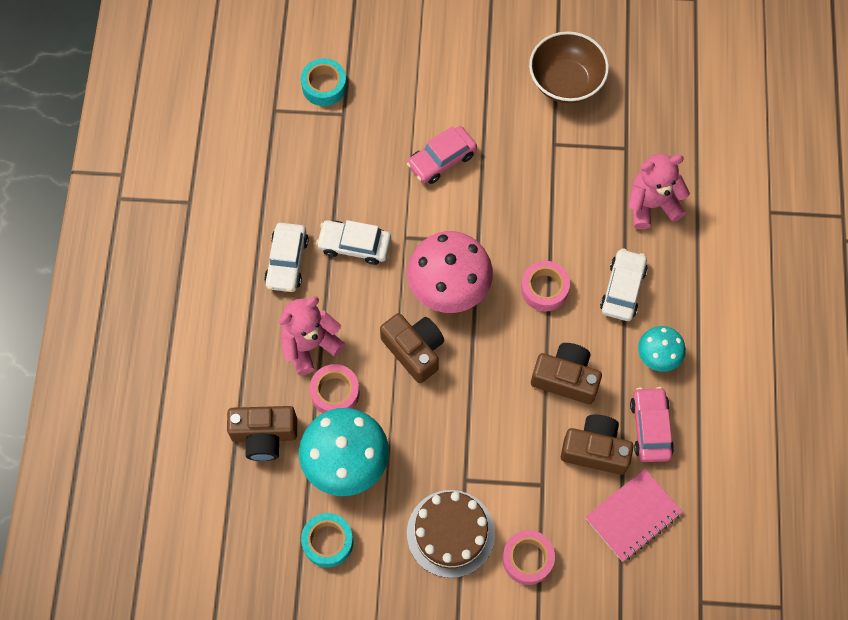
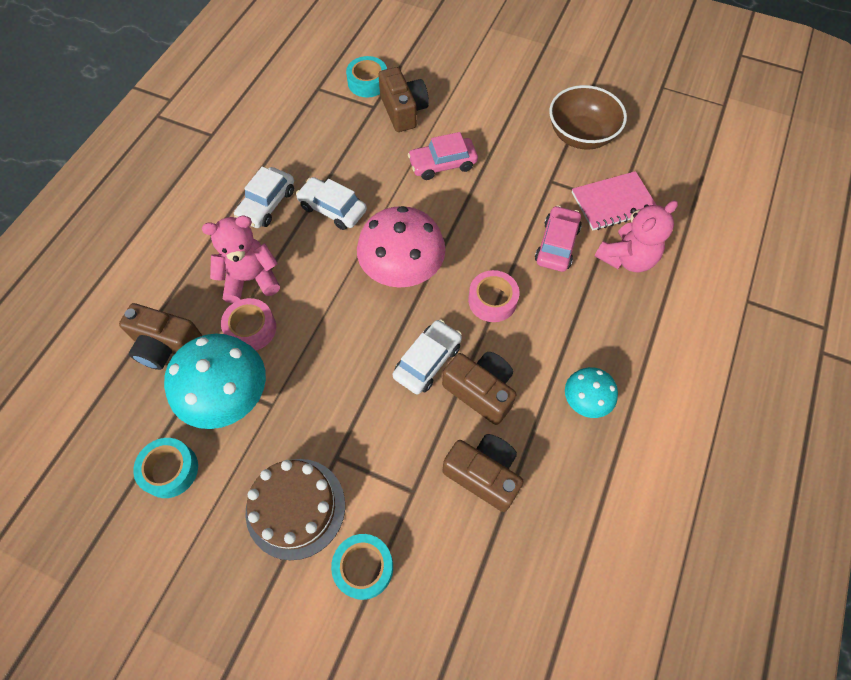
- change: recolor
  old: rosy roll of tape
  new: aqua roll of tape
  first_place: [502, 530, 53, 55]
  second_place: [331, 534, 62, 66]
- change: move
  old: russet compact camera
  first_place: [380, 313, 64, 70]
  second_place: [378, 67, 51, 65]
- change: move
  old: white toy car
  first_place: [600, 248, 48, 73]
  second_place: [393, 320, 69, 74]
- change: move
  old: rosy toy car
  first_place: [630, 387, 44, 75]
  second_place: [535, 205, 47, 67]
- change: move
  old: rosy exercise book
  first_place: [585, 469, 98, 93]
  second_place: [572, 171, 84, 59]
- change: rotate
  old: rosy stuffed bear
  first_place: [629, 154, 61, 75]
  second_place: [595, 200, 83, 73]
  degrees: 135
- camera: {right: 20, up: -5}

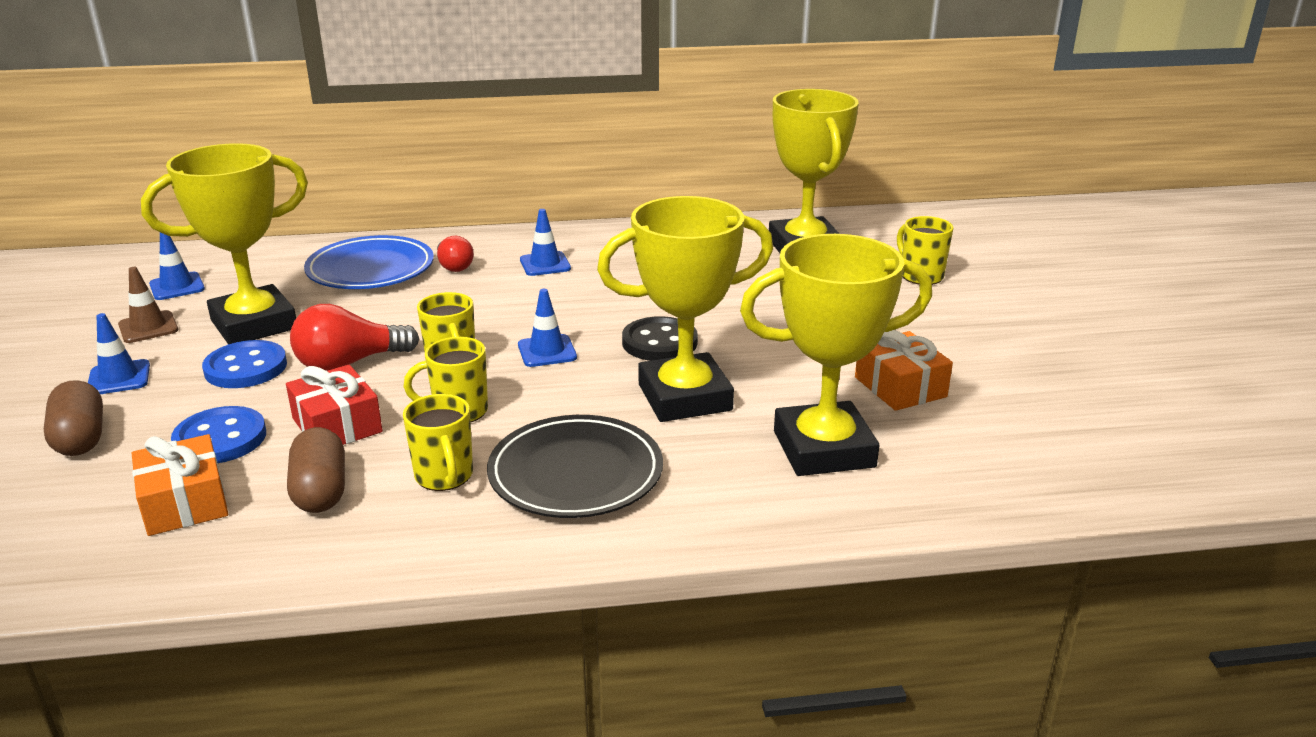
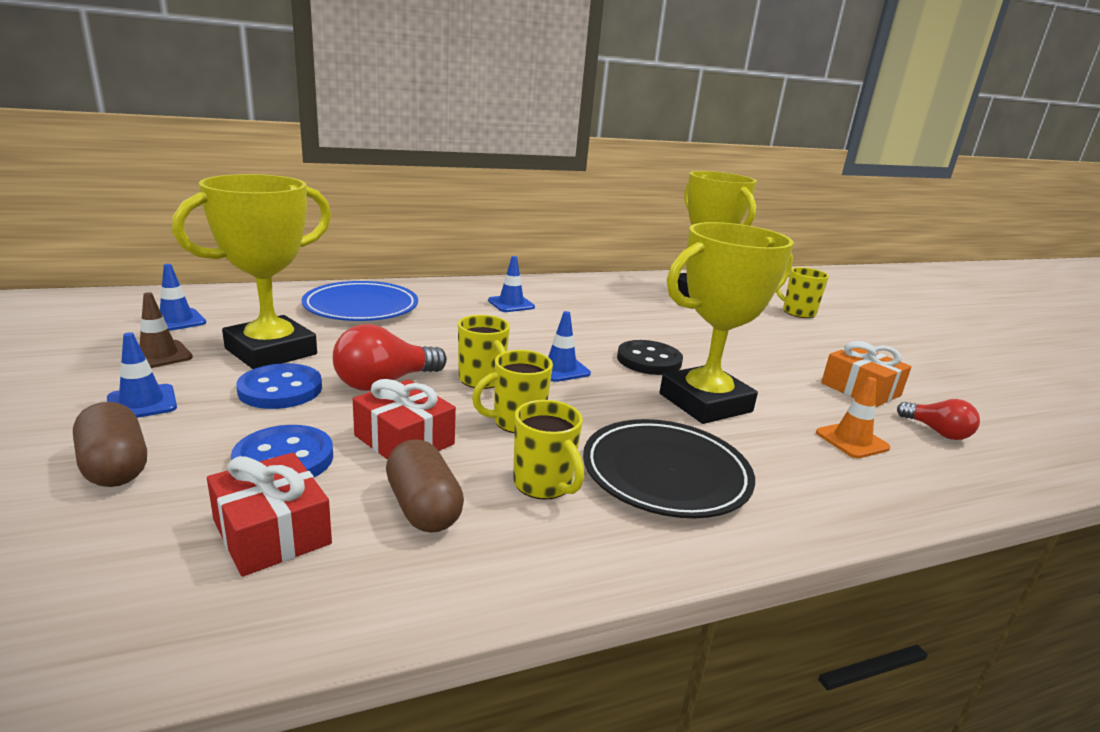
- change: recolor
  old: orange-coloured wrapped gift
  new: crimson wrapped gift
  first_place: [132, 434, 96, 102]
  second_place: [207, 452, 125, 125]
- change: replace
  old: golden prize cup
  new: orange-coloured road cone
  first_place: [740, 234, 192, 242]
  second_place: [816, 377, 74, 81]
- change: move
  old: crimson bulb
  first_place: [437, 236, 37, 36]
  second_place: [897, 399, 83, 41]
- camera: {right: -15, up: -5}

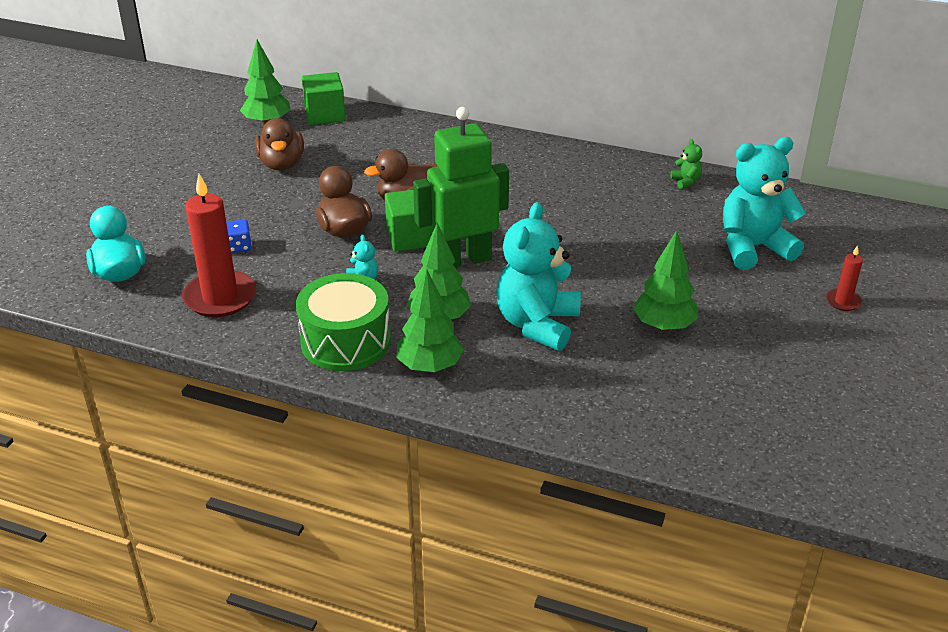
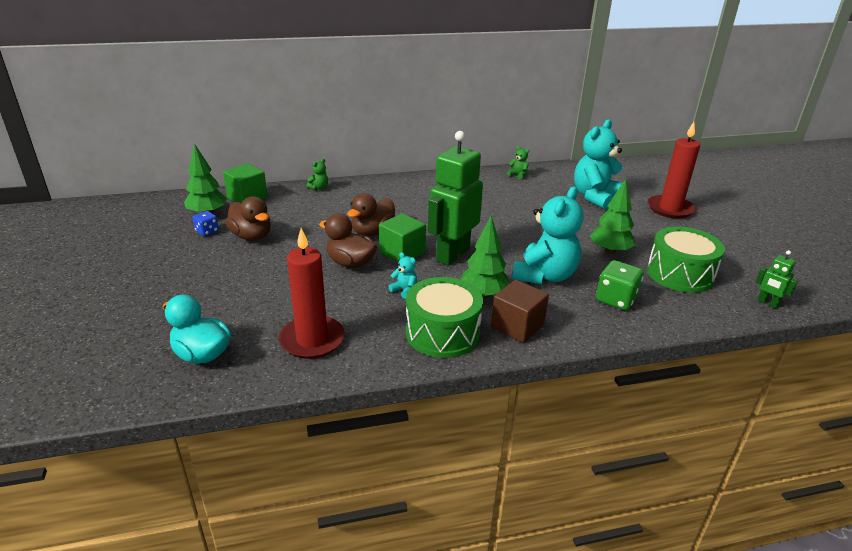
- change: move
  old: blue die
  first_place: [226, 220, 26, 33]
  second_place: [193, 211, 26, 25]
- change: insert
  new: emerald stuffed bear
  second_place: [306, 159, 22, 31]
- change: replace
  old: emerald fir tree
  new: russet solid cube
  first_place: [396, 269, 68, 103]
  second_place: [491, 280, 58, 63]
- change: rotate
  old: aqua stuffed bear
  first_place: [496, 202, 85, 149]
  second_place: [512, 186, 71, 98]
  degrees: -135
- change: insert
  new: emerald die
  second_place: [596, 260, 48, 50]
- change: insert
  new: emerald toy drum
  second_place: [647, 226, 78, 67]
- change: resize
  old: crimson pillar candle
  first_place: [826, 245, 37, 66]
  second_place: [648, 122, 52, 97]
  factor: 2.11
- change: insert
  new: emerald robot figure
  second_place: [756, 250, 42, 58]
- camera: {right: -35, up: -5}

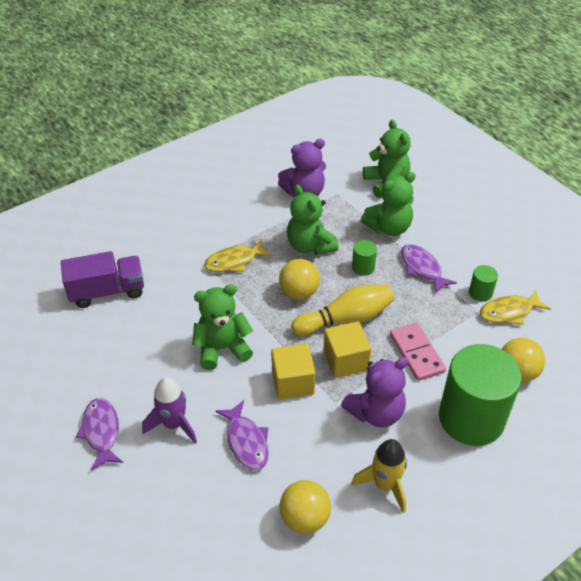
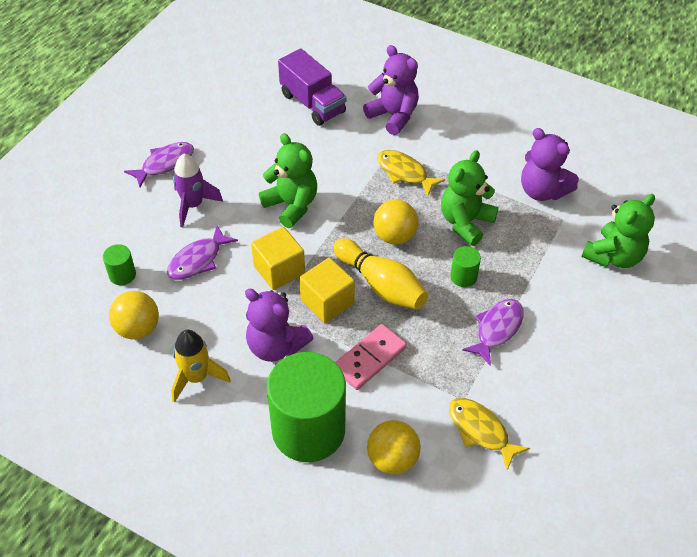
- change: move
  old: emerald solid cylinder
  first_place: [469, 265, 29, 37]
  second_place: [103, 244, 33, 41]
- change: insert
  new: royal purple stuffed bear
  second_place: [363, 45, 56, 90]
- change: delete
  old: emerald stuffed bear
  first_place: [361, 172, 55, 64]
- camera: {right: 65, up: 5}

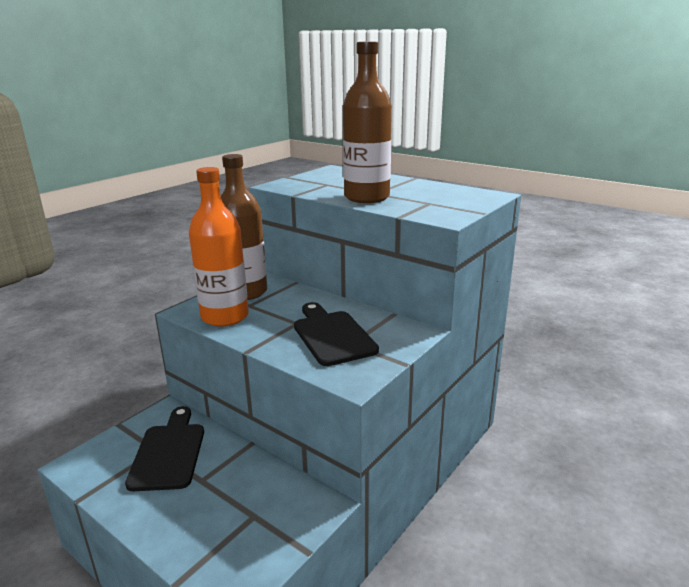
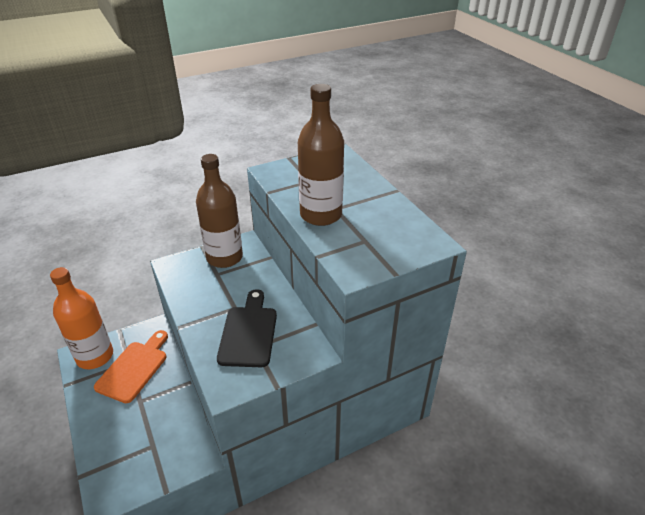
- change: move
  old: orange-coloured drink bottle
  first_place: [189, 167, 60, 160]
  second_place: [50, 267, 63, 102]
- change: recolor
  old: ebony cutting board
  new: orange-coloured cutting board
  first_place: [125, 406, 79, 85]
  second_place: [94, 330, 74, 73]
- camera: {right: 25, up: 15}

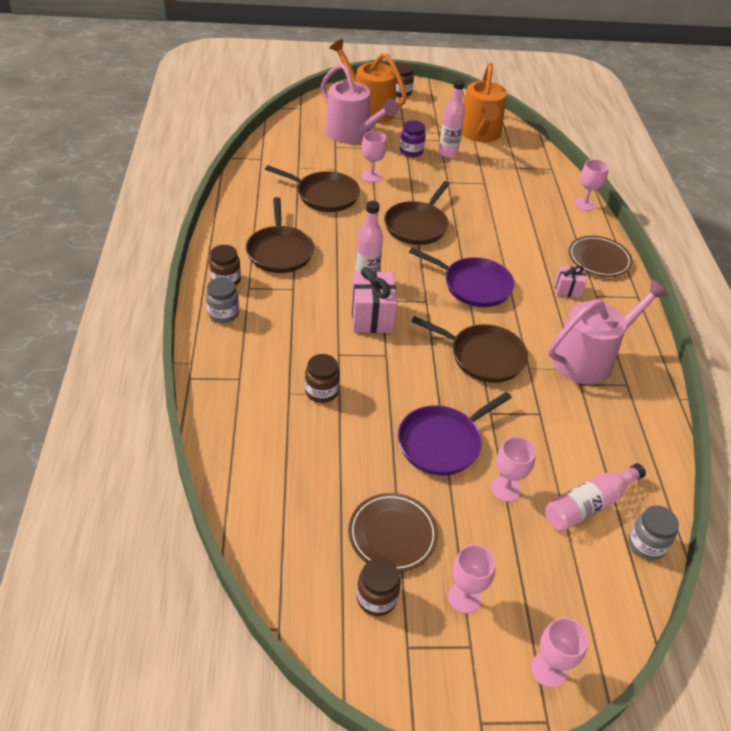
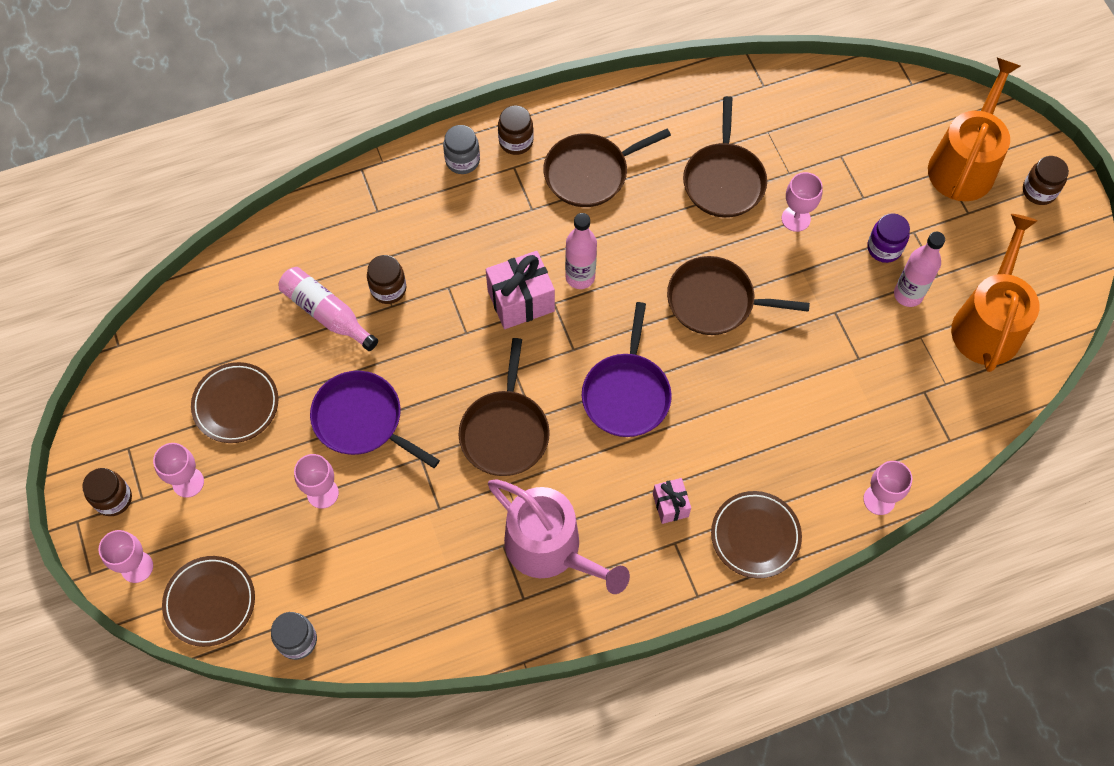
- change: move
  old: russet preserve jar
  first_place: [357, 558, 44, 58]
  second_place: [82, 468, 50, 48]
- change: insert
  new: russet plate
  second_place: [162, 556, 93, 91]
- change: move
  old: rosy drink bottle
  first_place: [545, 463, 101, 68]
  second_place: [279, 267, 99, 84]
- change: rotate
  old: orange-coloured sprinkling can
  first_place: [462, 63, 45, 79]
  second_place: [951, 214, 89, 158]
  degrees: 120
- change: delete
  old: rosy sprinkling can
  first_place: [321, 63, 78, 81]
- camera: {right: 75, up: 20}

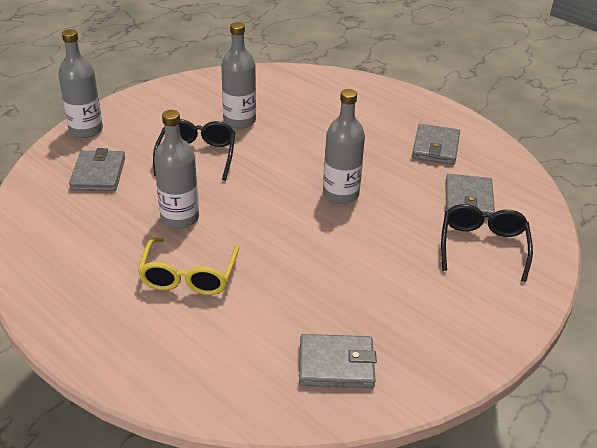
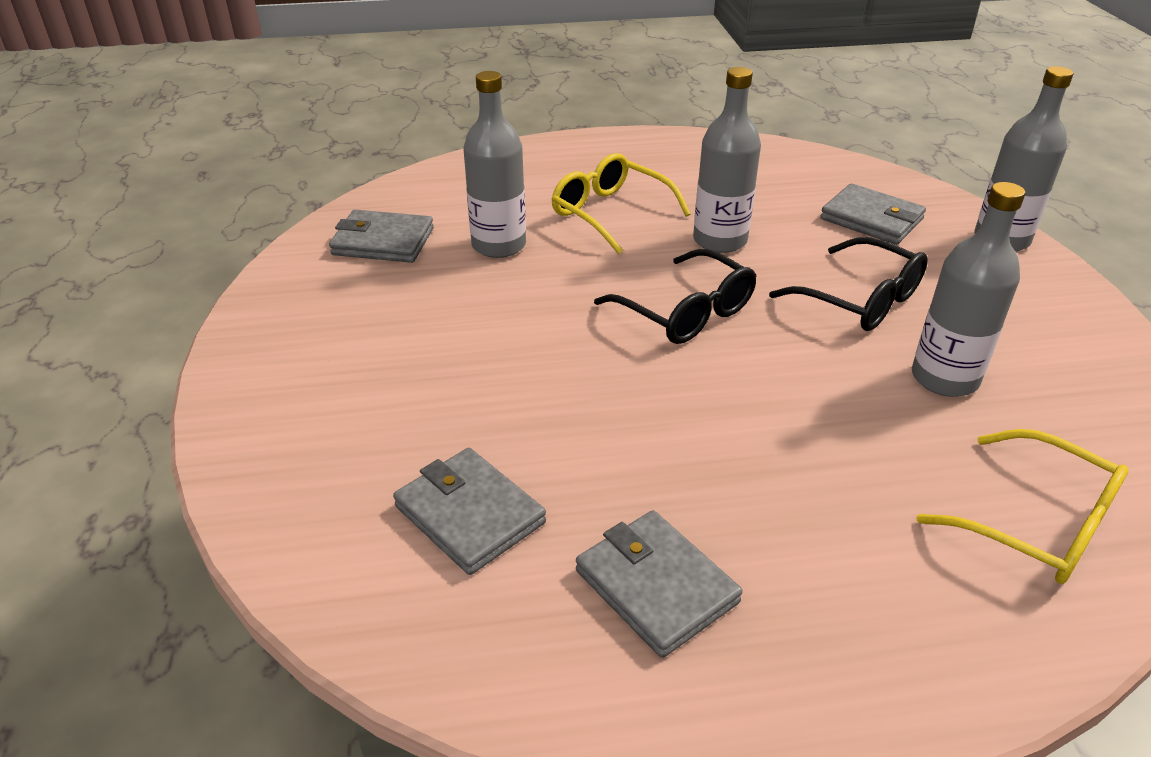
- change: rotate
  old: gray billfold
  first_place: [299, 334, 78, 54]
  second_place: [329, 209, 105, 54]
  degrees: 60
- change: move
  old: gray drink bottle
  first_place: [323, 89, 42, 115]
  second_place: [463, 71, 63, 187]
- change: move
  old: ebony glasses
  first_place: [441, 204, 92, 78]
  second_place: [594, 249, 163, 95]
- change: insert
  new: golden glasses
  second_place: [916, 429, 213, 155]
- camera: {right: 130, up: 0}

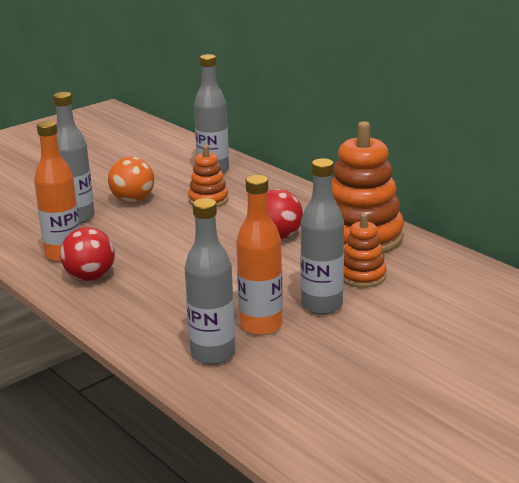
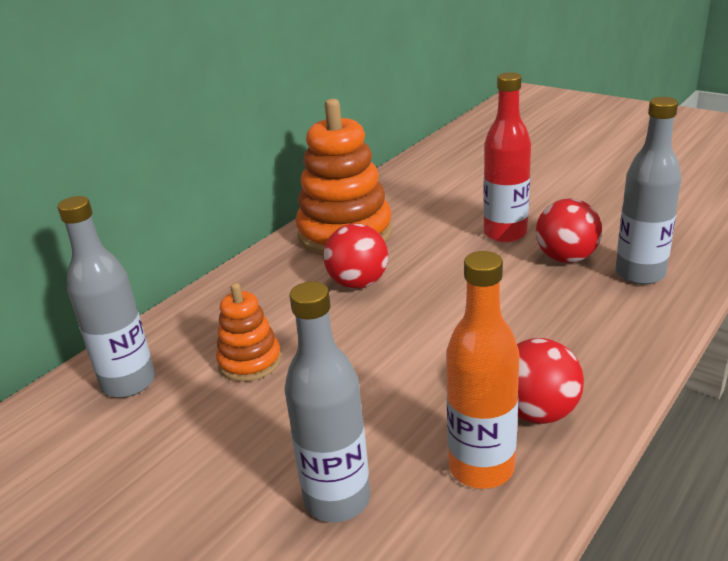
- change: recolor
  old: gray drink bottle
  new: crimson drink bottle
  first_place: [300, 158, 44, 156]
  second_place: [483, 72, 48, 171]
- change: replace
  old: orange-coloured drink bottle
  new: crimson play ball
  first_place: [236, 175, 47, 160]
  second_place: [536, 199, 66, 64]
- change: delete
  old: orange-coloured play ball
  first_place: [108, 156, 46, 47]
- change: delete
  old: orange-coloured stacking rings
  first_place: [344, 214, 43, 74]
- camera: {right: -100, up: 5}

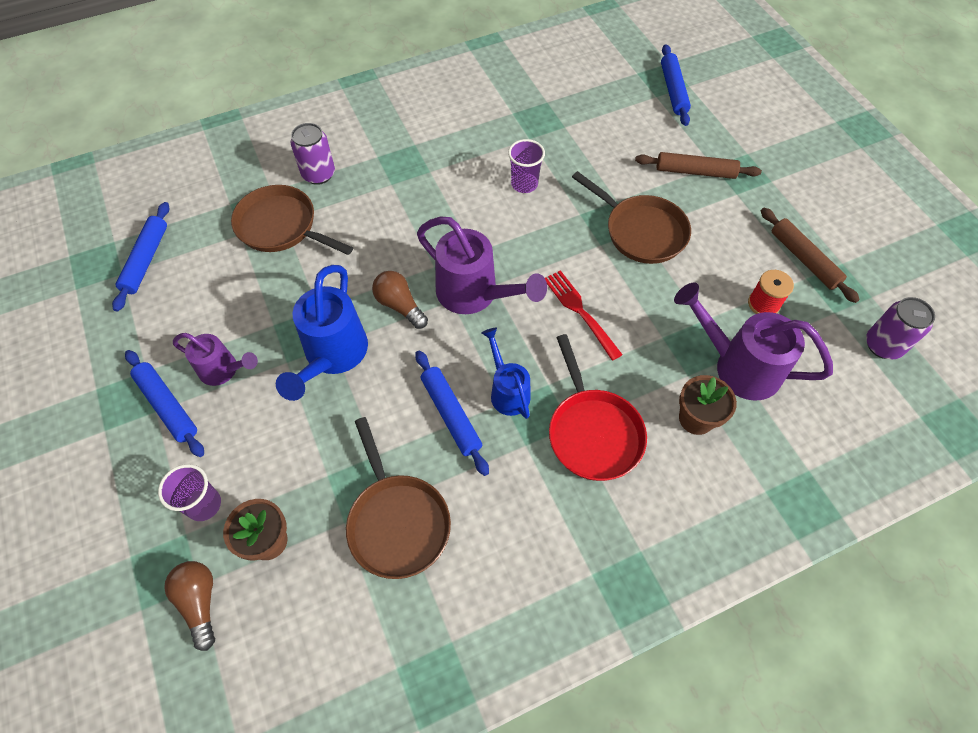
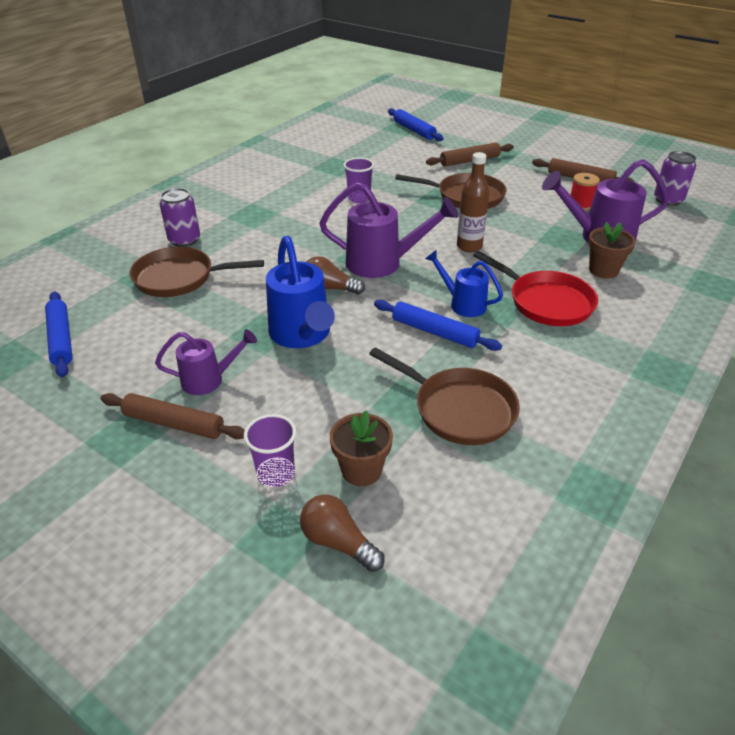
- change: recolor
  old: blue dough roller
  new: russet dough roller
  first_place: [125, 350, 79, 107]
  second_place: [100, 393, 145, 46]
- change: replace
  old: crimson table fork
  new: russet drink bottle
  first_place: [545, 270, 78, 91]
  second_place: [457, 152, 32, 100]
- camera: {right: -30, up: -20}

